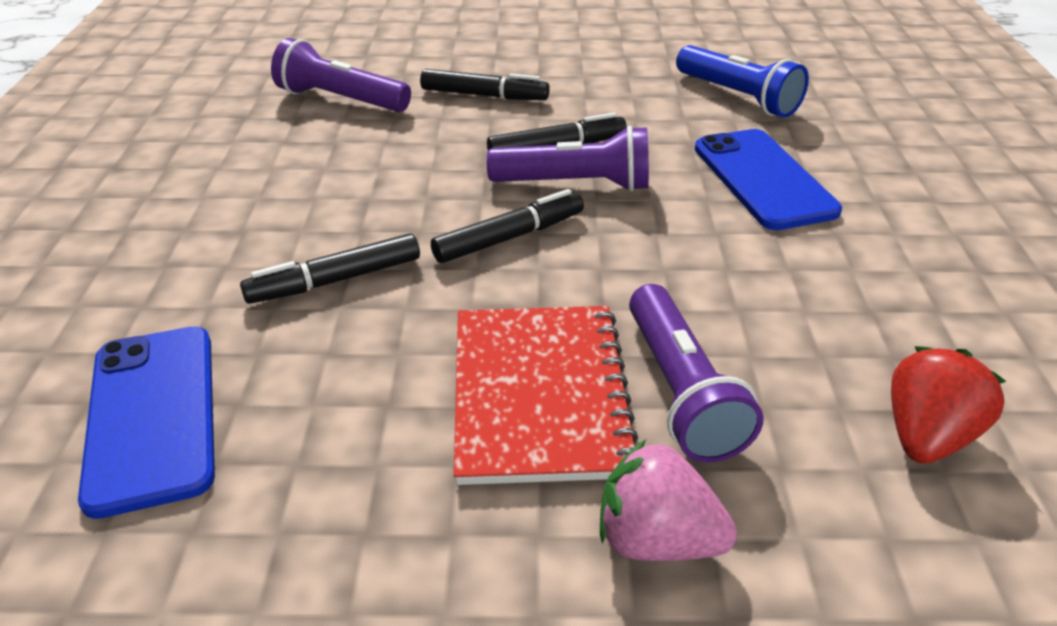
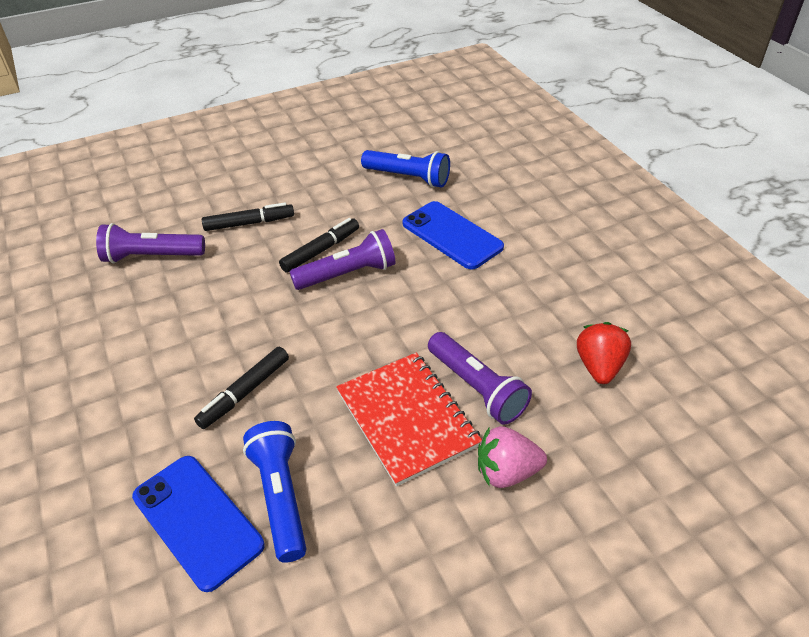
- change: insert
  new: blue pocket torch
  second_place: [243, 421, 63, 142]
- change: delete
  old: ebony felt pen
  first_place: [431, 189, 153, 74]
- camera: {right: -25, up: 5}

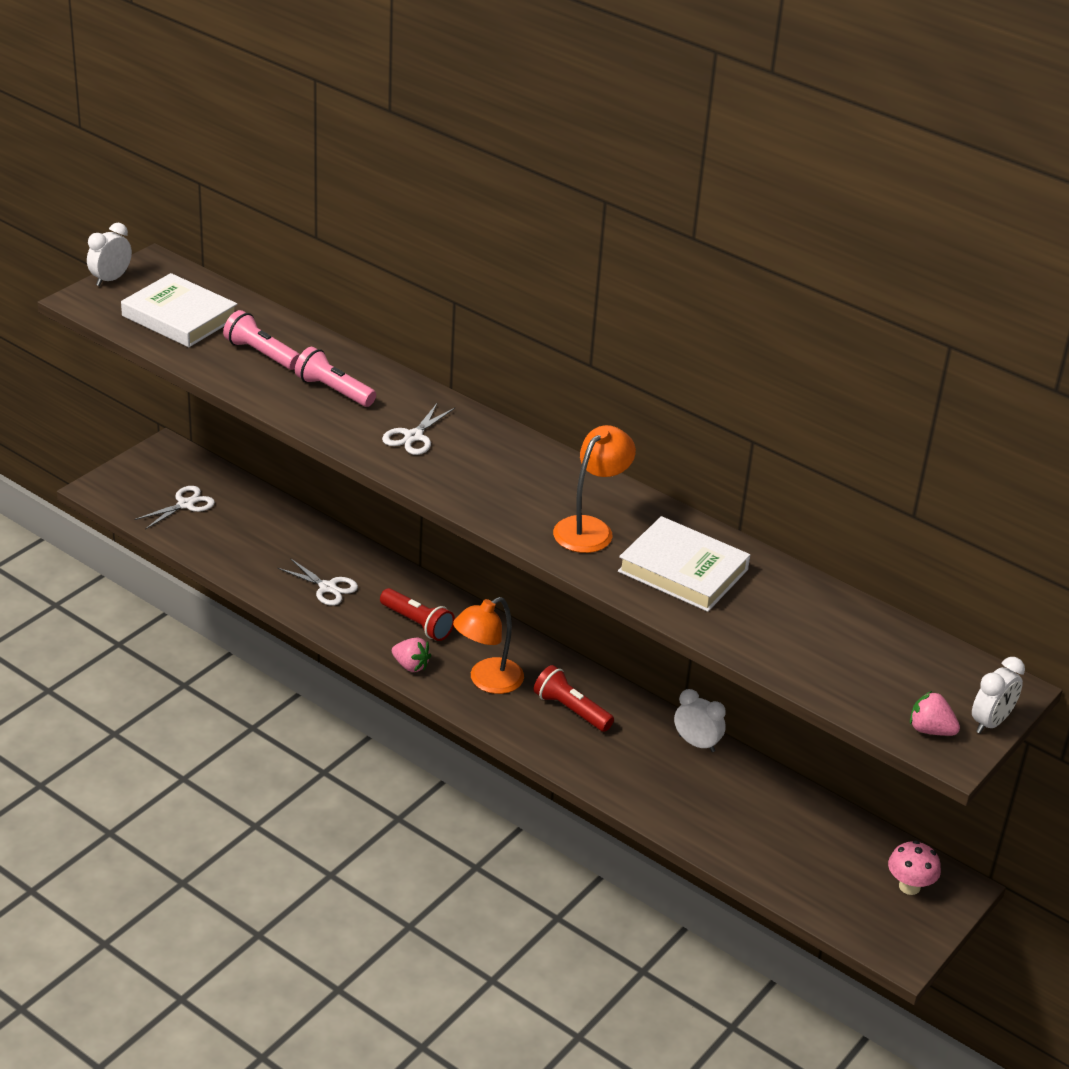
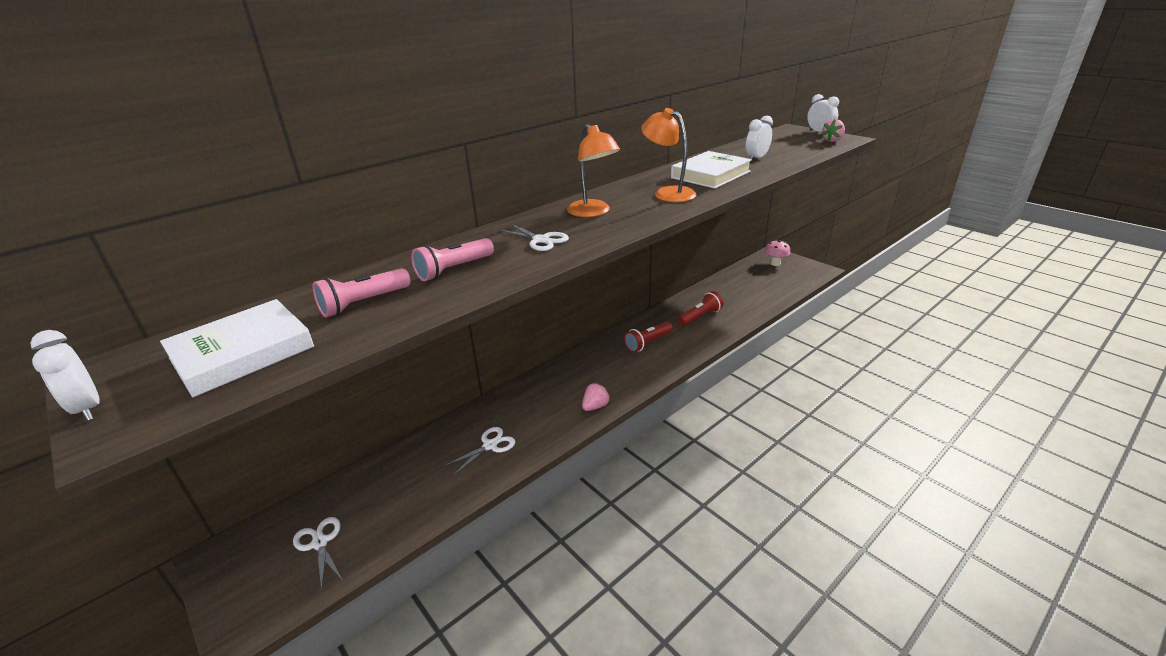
- change: move
  old: orange-coloured reading lamp
  first_place: [453, 597, 71, 97]
  second_place: [567, 124, 53, 93]
- change: move
  old: crimson pocket torch
  first_place: [380, 588, 75, 53]
  second_place: [678, 291, 45, 35]
- change: move
  old: white bedside clock
  first_place: [674, 689, 52, 63]
  second_place: [746, 116, 27, 46]
- camera: {right: -75, up: -5}

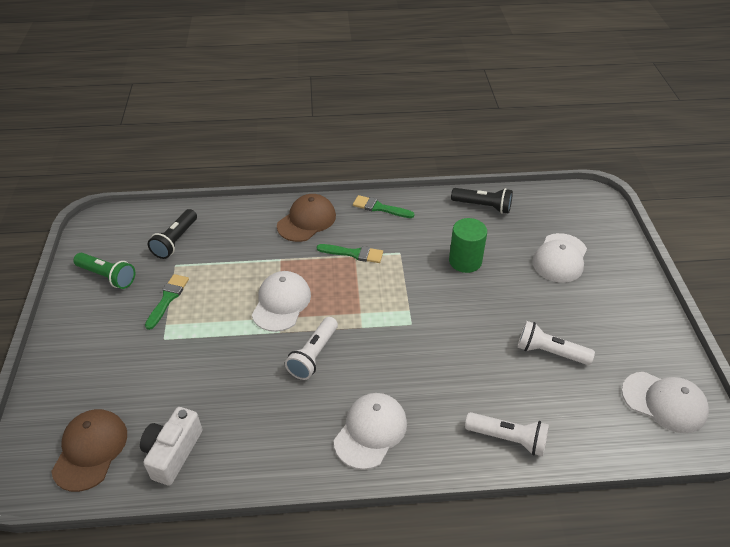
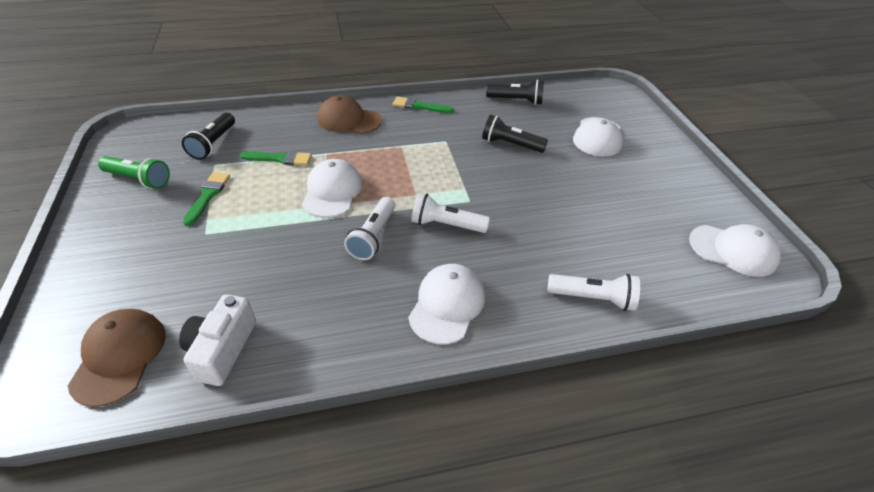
- change: move
  old: emerald paint brush
  first_place: [317, 244, 66, 19]
  second_place: [240, 151, 72, 15]
- change: rotate
  old: russet peaked cap
  first_place: [277, 194, 59, 48]
  second_place: [317, 95, 65, 39]
  degrees: -105
- change: move
  old: white pocket torch
  first_place: [517, 321, 78, 44]
  second_place: [411, 193, 79, 40]
- change: replace
  old: emerald solid cylinder
  new: ebony pocket torch
  first_place: [449, 218, 38, 55]
  second_place: [482, 115, 66, 38]
- camera: {right: -10, up: 0}

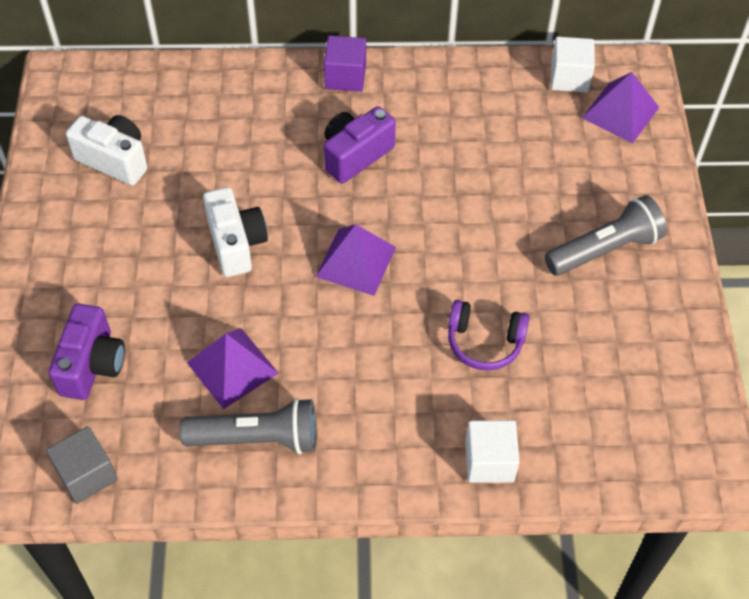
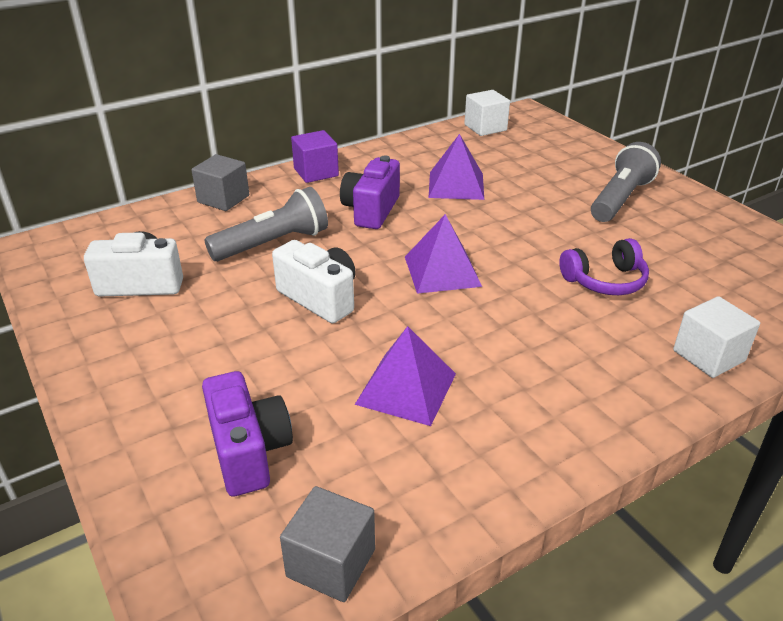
- change: insert
  new: gray solid cube
  second_place: [191, 154, 58, 57]
- change: move
  old: gray pocket torch
  first_place: [180, 398, 136, 56]
  second_place: [204, 187, 124, 74]
- change: move
  old: royal purple pyramid
  first_place: [582, 72, 77, 72]
  second_place: [429, 134, 55, 66]
- camera: {right: -30, up: -20}

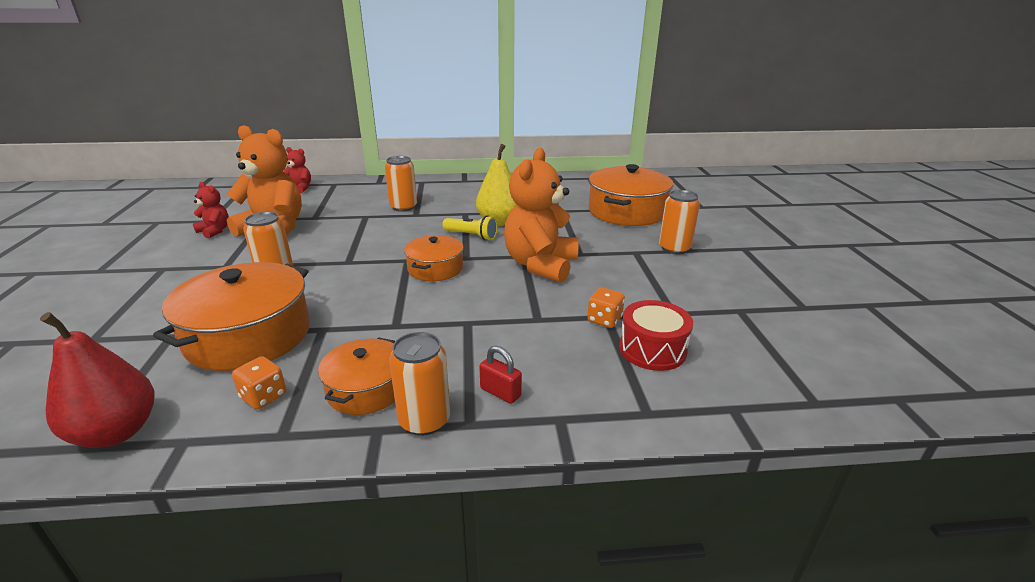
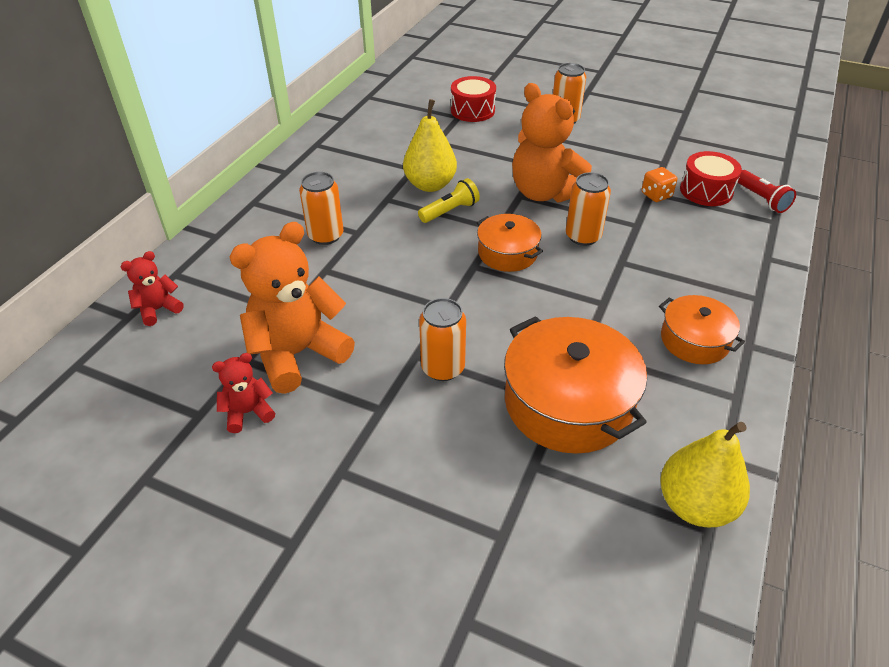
- change: replace
  old: orange-coloured pot
  new: crimson toy drum
  first_place: [589, 164, 84, 62]
  second_place: [451, 76, 45, 46]
- change: move
  old: orange-coloured can
  first_place: [389, 332, 61, 104]
  second_place: [566, 172, 45, 74]
- change: recolor
  old: crimson pear fruit
  new: golden pear fruit
  first_place: [40, 312, 115, 136]
  second_place: [660, 422, 90, 105]
- change: insert
  new: crimson pocket torch
  second_place: [737, 170, 59, 43]
- change: delete
  old: orange-coloured die
  first_place: [232, 356, 54, 53]
- change: delete
  old: crimson small lock
  first_place: [479, 346, 43, 58]
- camera: {right: -60, up: 15}

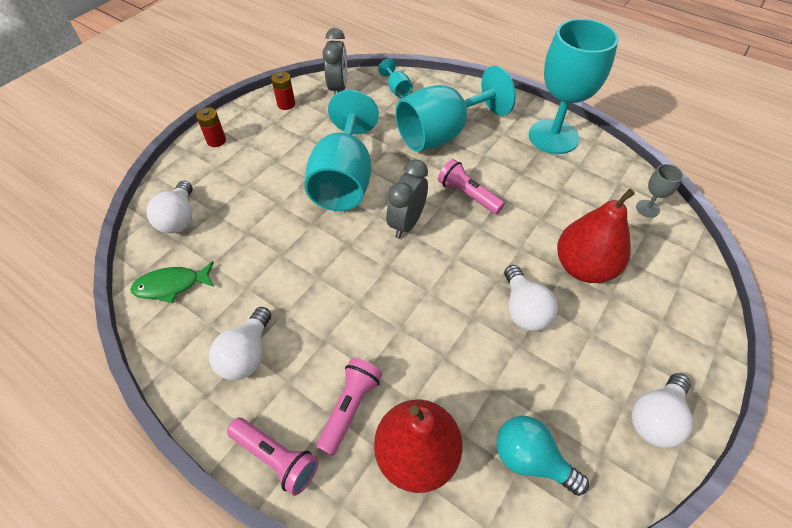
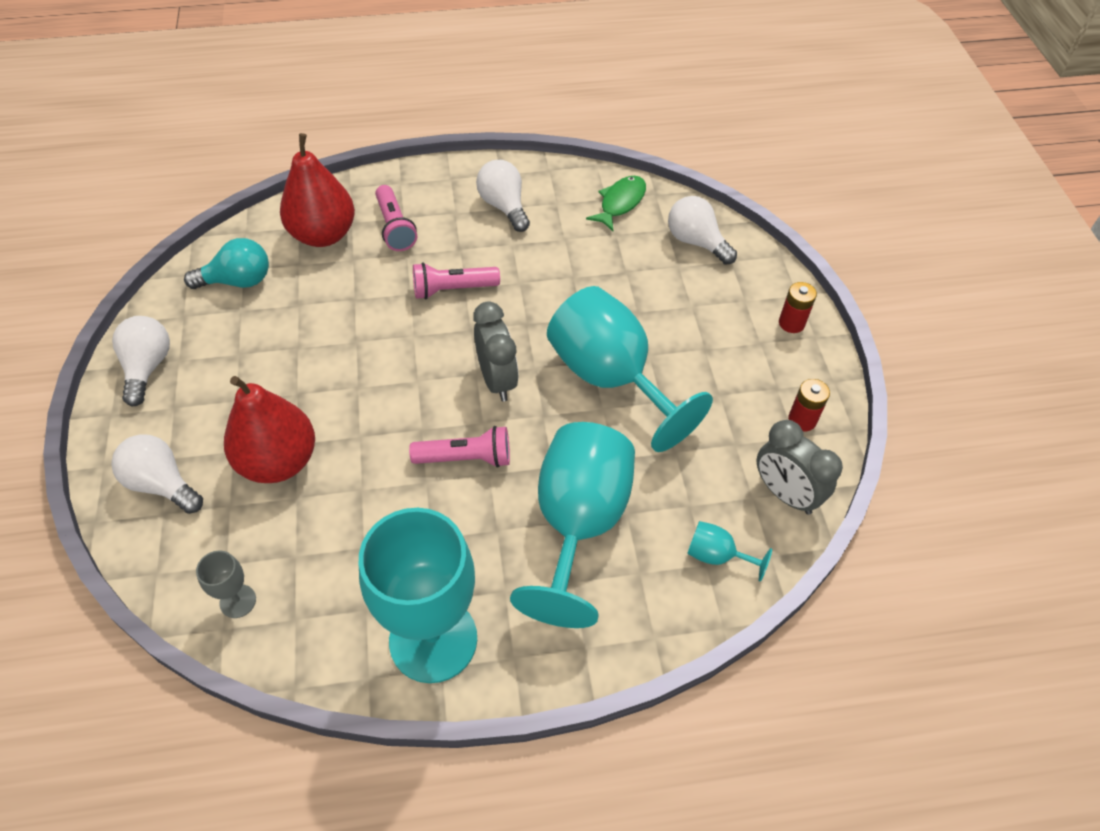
- change: move
  old: white bulb
  first_place: [504, 265, 54, 66]
  second_place: [111, 434, 92, 80]
- change: move
  old: rosy pocket torch
  first_place: [227, 418, 91, 78]
  second_place: [413, 262, 87, 37]
- camera: {right: 135, up: 0}

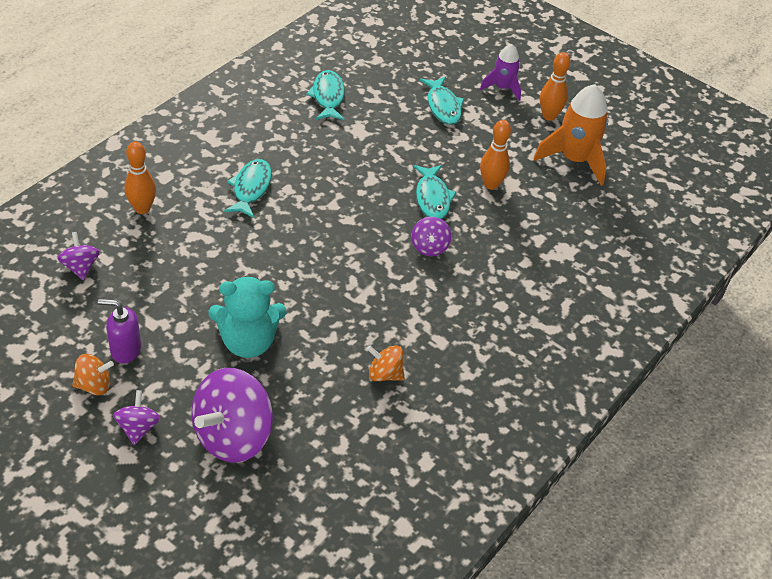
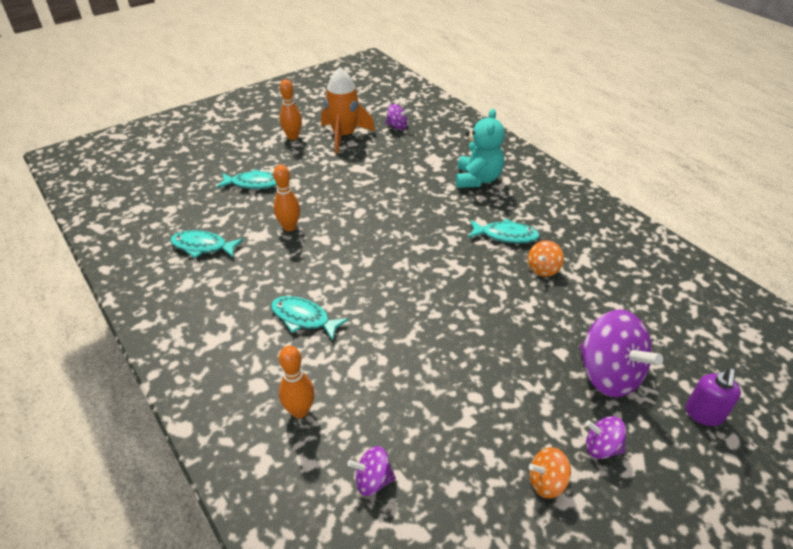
- change: move
  old: orange-coloured bowling pin
  first_place: [480, 120, 31, 70]
  second_place: [273, 165, 27, 66]
- change: move
  old: royal purple toy top
  first_place: [411, 217, 40, 39]
  second_place: [385, 104, 25, 26]
- change: move
  old: aqua stuffed bear
  first_place: [208, 276, 78, 82]
  second_place: [456, 109, 49, 79]
- change: move
  old: aqua toy fish
  first_place: [413, 165, 43, 54]
  second_place: [468, 219, 72, 25]
- change: rotate
  old: orange-coloured toy top
  first_place: [72, 354, 42, 41]
  second_place: [529, 447, 42, 51]
  degrees: -105
- change: move
  old: royal purple soap pump
  first_place: [98, 299, 43, 64]
  second_place: [686, 368, 55, 58]
- change: delete
  old: royal purple toy rocket
  first_place: [480, 44, 41, 57]
- camera: {right: -70, up: -5}

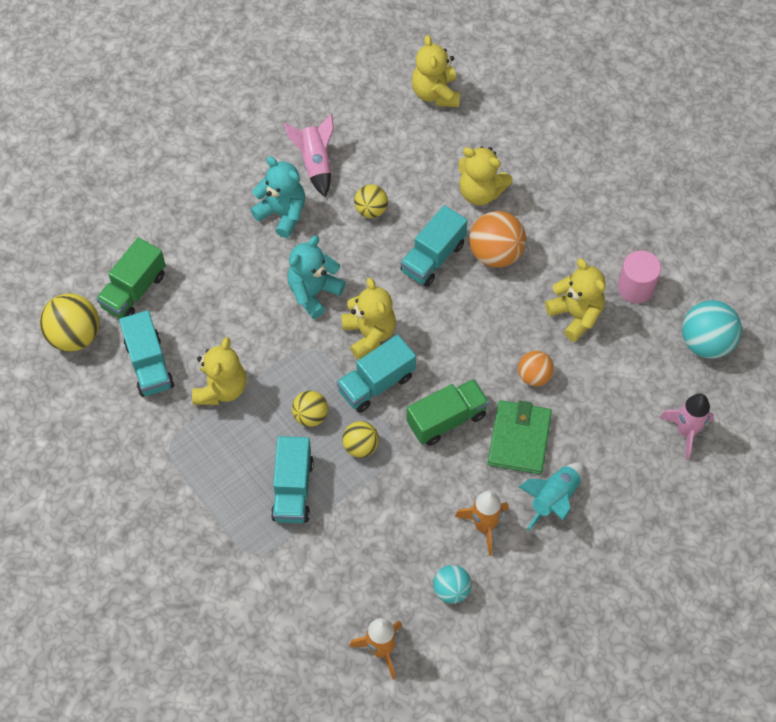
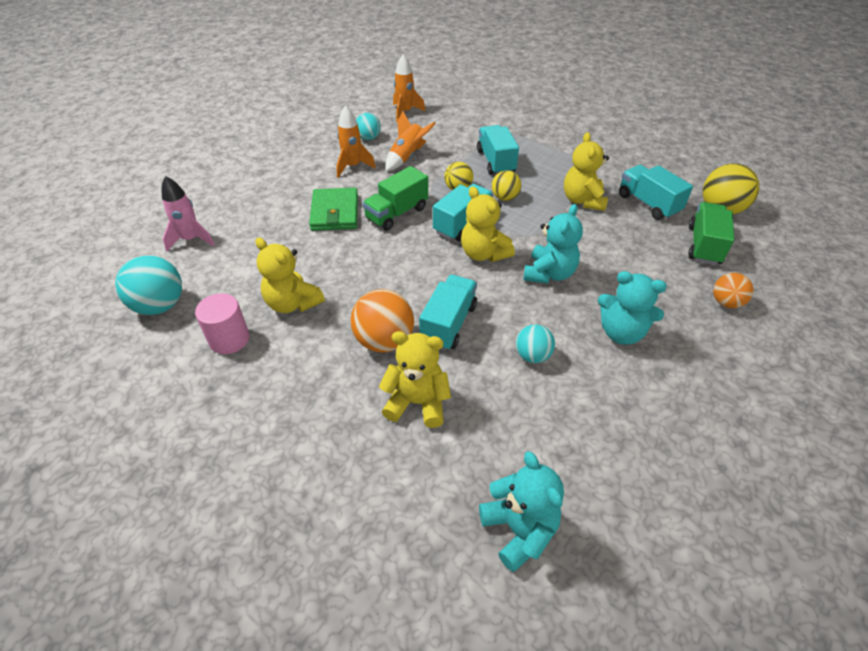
- change: insert
  new: orange-coloured toy rocket
  second_place: [385, 111, 51, 60]
- change: recolor
  old: golden stuffed bear
  new: aqua stuffed bear
  first_place: [412, 35, 48, 72]
  second_place: [479, 451, 85, 121]
- change: recolor
  old: golden play ball
  new: aqua play ball
  first_place: [354, 184, 34, 34]
  second_place: [516, 324, 39, 39]
- change: move
  old: orange-coloured play ball
  first_place: [518, 351, 36, 35]
  second_place: [713, 273, 40, 35]
- change: delete
  old: rosy toy rocket
  first_place: [284, 113, 50, 84]
- change: delete
  old: aqua toy rocket
  first_place: [518, 462, 66, 69]
- camera: {right: 165, up: -15}

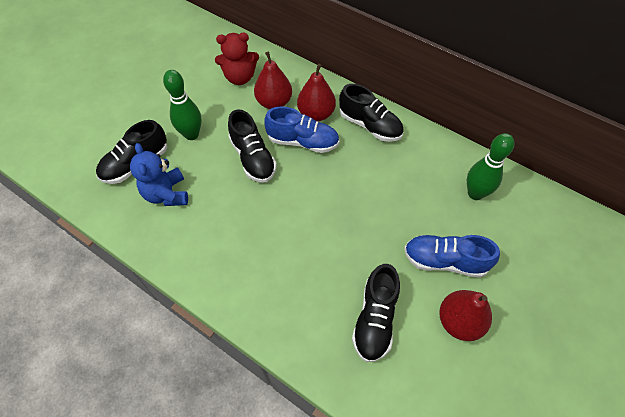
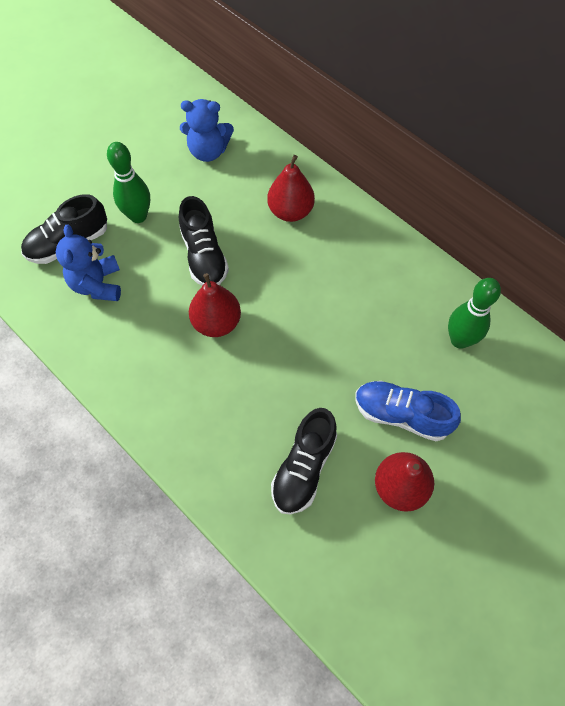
- change: recolor
  old: crimson stuffed bear
  new: blue stuffed bear
  first_place: [215, 33, 44, 52]
  second_place: [180, 99, 54, 63]
- change: move
  old: crimson pear fruit
  first_place: [254, 52, 38, 57]
  second_place: [189, 273, 52, 64]
- change: delete
  old: blue lace-up shoe
  first_place: [264, 106, 75, 47]
- change: delete
  old: ebony lace-up shoe
  first_place: [339, 84, 65, 58]
- camera: {right: 10, up: 5}

